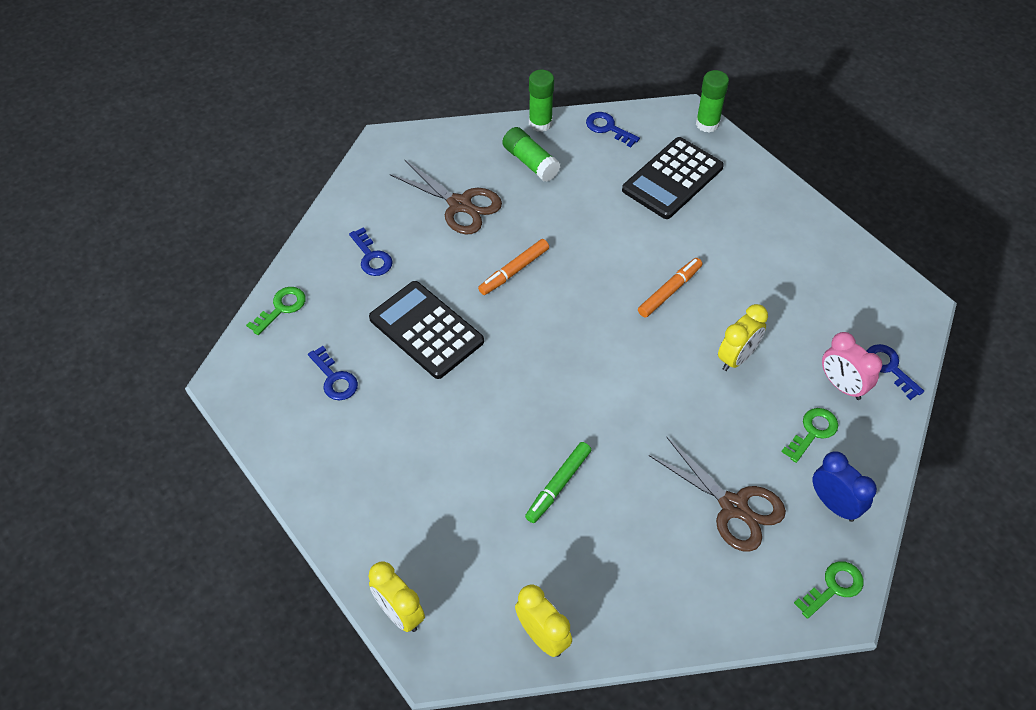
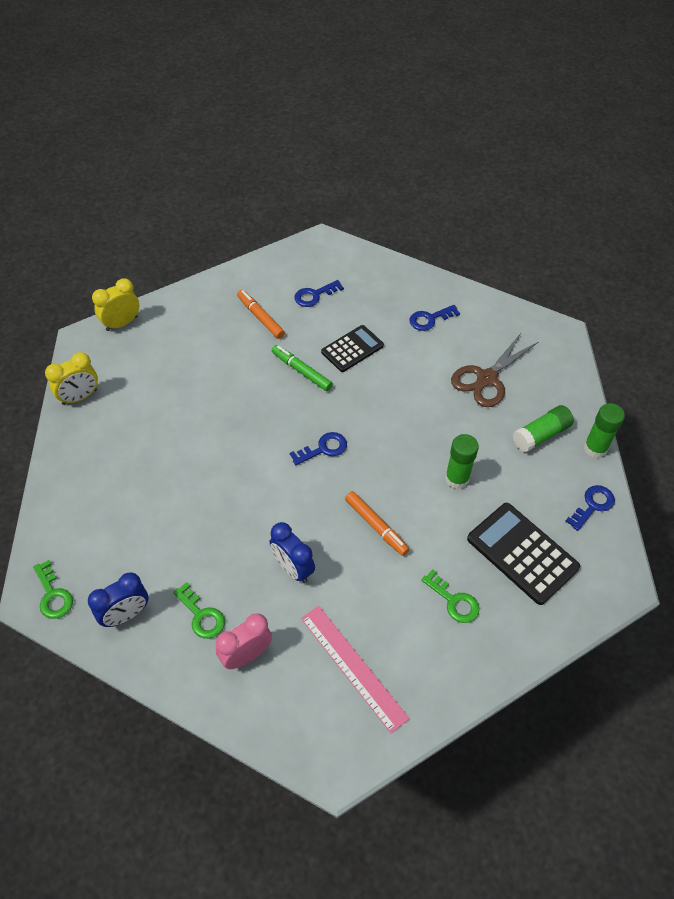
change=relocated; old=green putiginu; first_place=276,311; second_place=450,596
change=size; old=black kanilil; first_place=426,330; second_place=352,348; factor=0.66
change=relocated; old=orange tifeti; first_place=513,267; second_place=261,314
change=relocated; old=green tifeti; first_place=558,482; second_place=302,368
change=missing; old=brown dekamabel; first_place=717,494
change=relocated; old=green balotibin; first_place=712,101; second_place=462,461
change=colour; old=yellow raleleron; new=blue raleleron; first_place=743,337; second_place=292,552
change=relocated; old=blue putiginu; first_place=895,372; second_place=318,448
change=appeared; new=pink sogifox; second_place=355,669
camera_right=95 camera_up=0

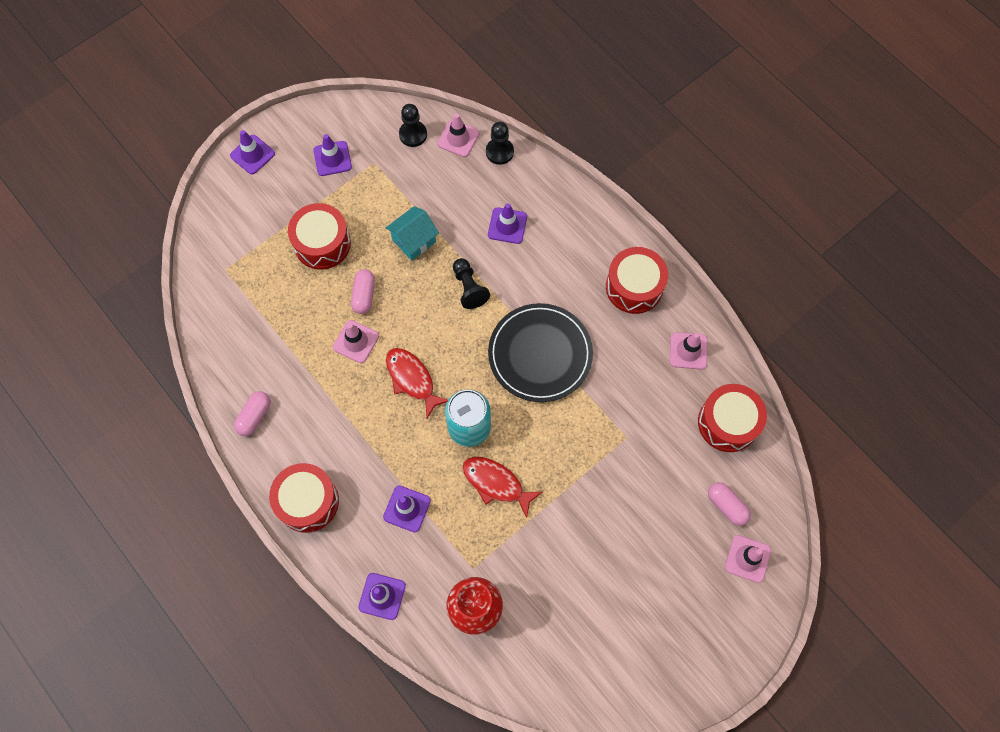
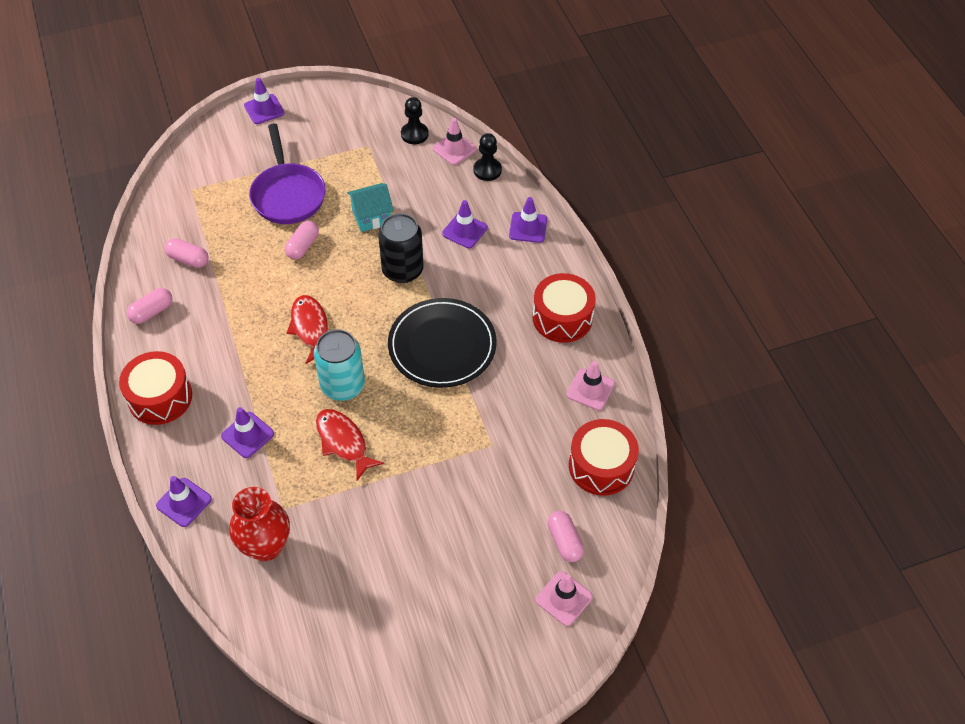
change=exchanged; old=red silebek; new=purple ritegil; first_place=319,236; second_place=287,173
change=relocated; old=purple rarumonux; first_place=332,155; second_place=528,220
change=missing; old=pink rarumonux; first_place=356,341
change=exchanged; old=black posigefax; new=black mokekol; first_place=471,283; second_place=401,248
change=appeared; new=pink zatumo; second_place=186,253
camera_right=20 camera_up=-15

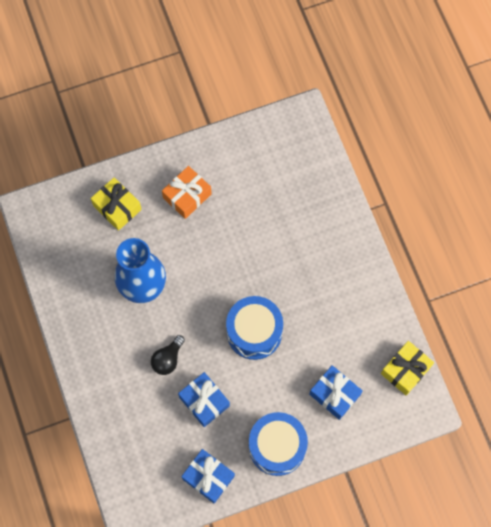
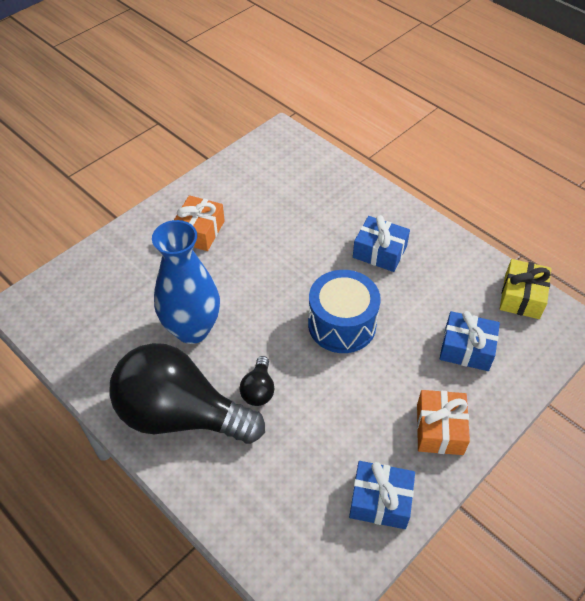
change=missing; old=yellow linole; first_place=116,204
change=relocated; old=blue linole; first_place=204,399; second_place=381,243
change=exchanged; old=blue silebek; new=orange linole; first_place=278,444; second_place=443,422
change=appeared; new=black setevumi; second_place=187,393
camera_right=-25 camera_up=-20

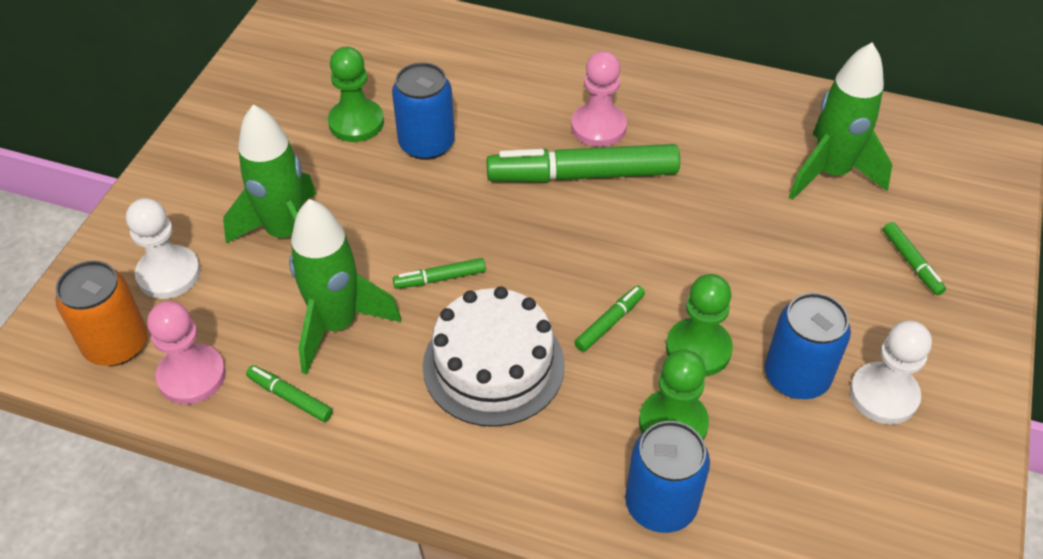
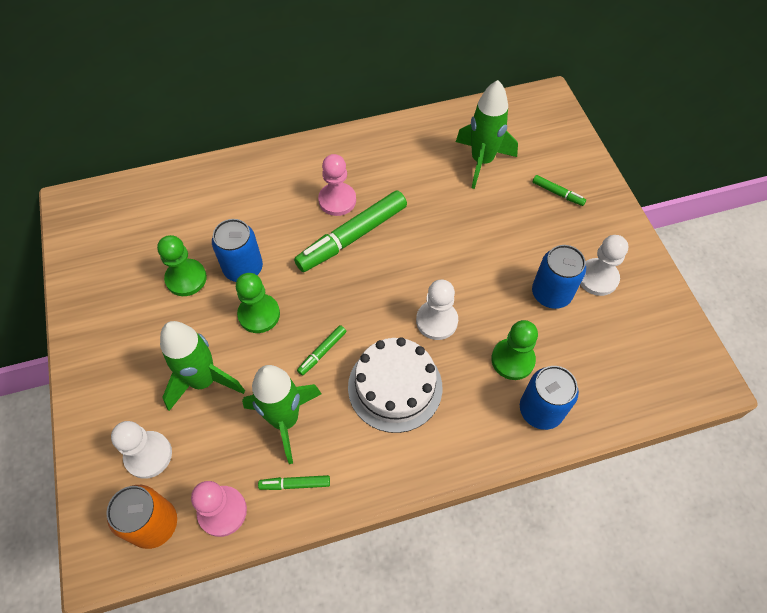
change=exchanged; old=green tifeti; new=white posigefax; first_place=609,318; second_place=437,309
change=relocated; old=green posigefax; first_place=699,325; second_place=258,303
camera_right=-35 camera_up=10

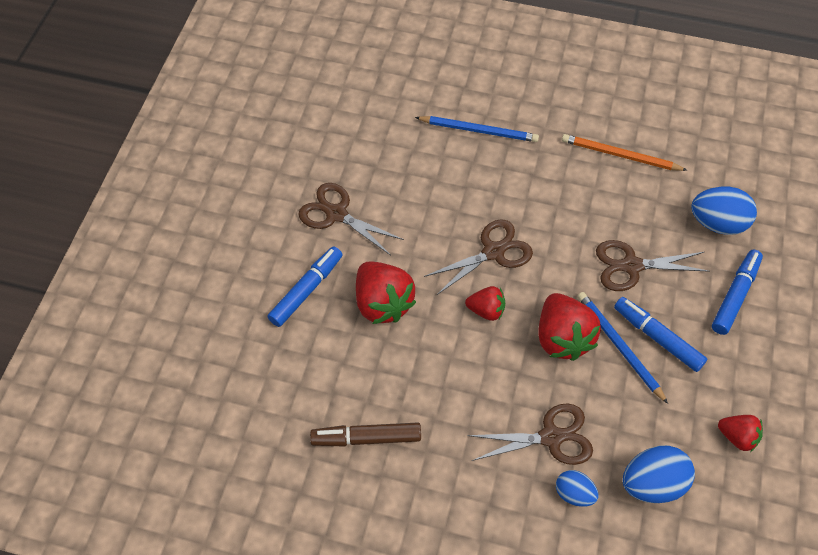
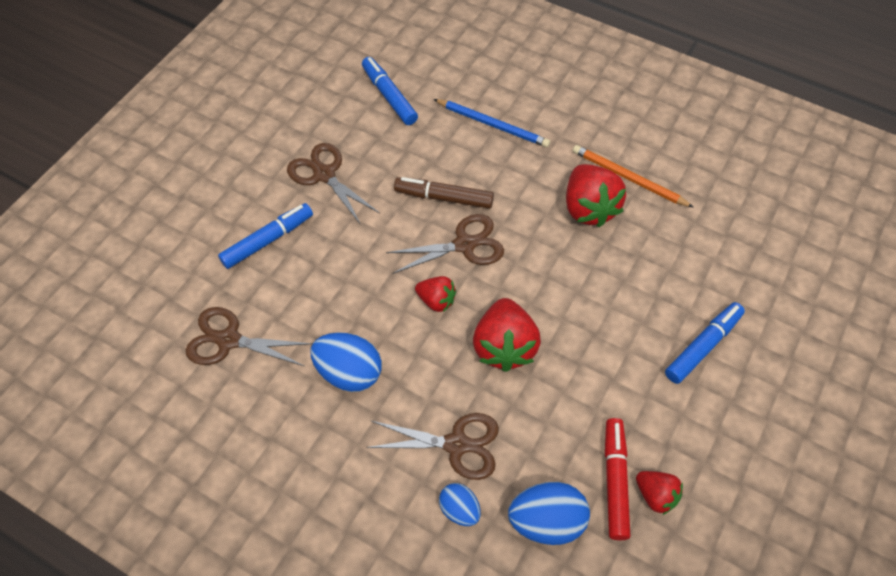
change=relocated; old=brown tifeti; first_place=365,434; second_place=444,193
change=relocated; old=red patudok; first_place=386,293; second_place=596,195
change=missing; old=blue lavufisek; first_place=622,348
change=relocated; old=brown dekamabel; first_place=653,265; second_place=249,336
change=relocated; old=blue tifeti; first_place=660,334; second_place=390,91
change=relocated; old=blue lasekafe; first_place=724,211; second_place=346,362
change=appeared; new=red tifeti; second_place=618,479
camera_right=15 camera_up=0

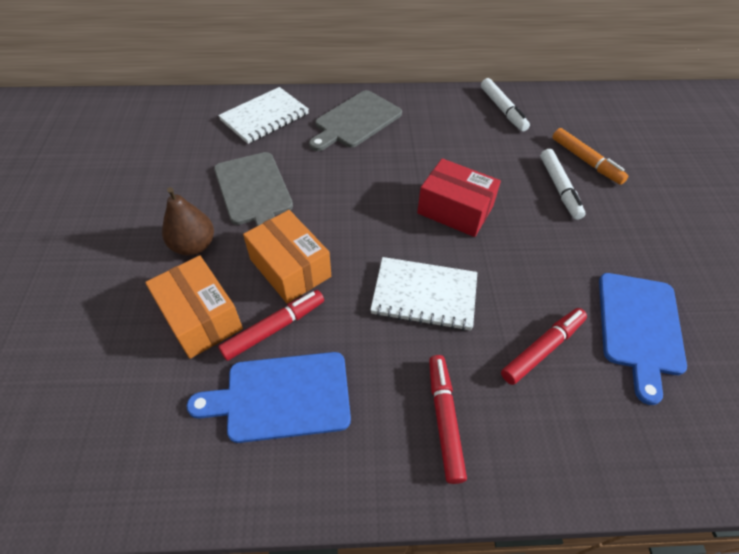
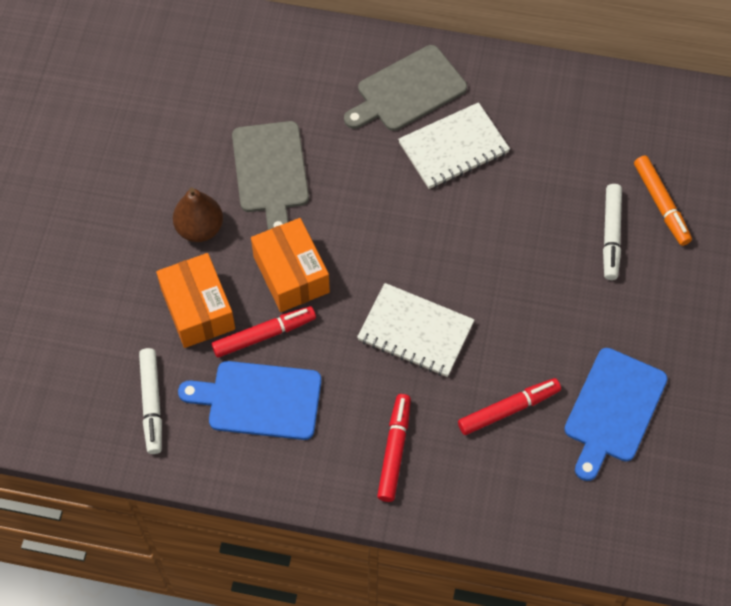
change=relocated; old=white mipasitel; first_place=263,115; second_place=454,145
change=missing; old=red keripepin; first_place=459,197
change=relocated; old=white tifeti; first_place=505,105; second_place=150,401
camera_right=15 camera_up=10

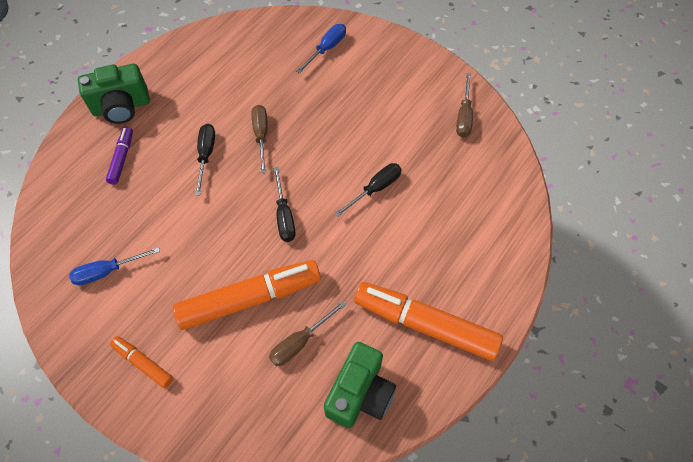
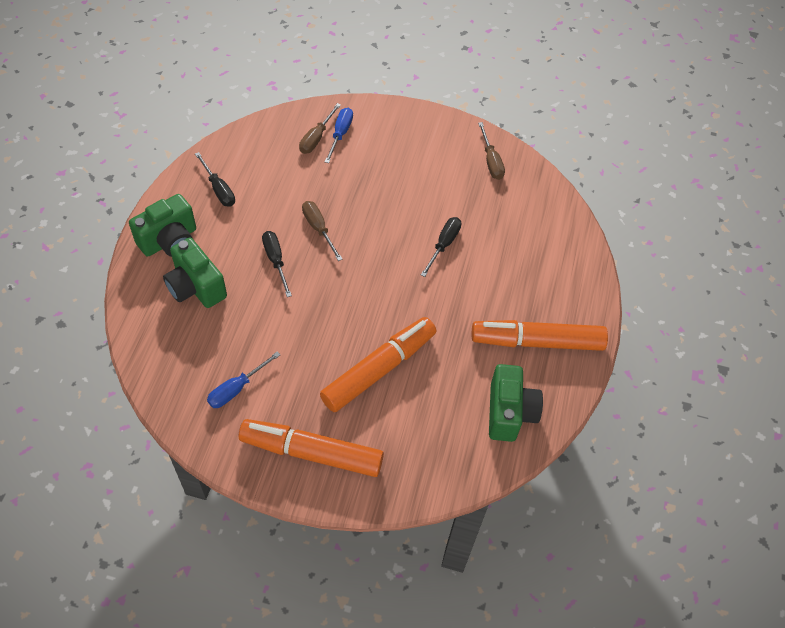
change=exchanged; old=purple tifeti; new=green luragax; first_place=119,156; second_place=195,273
change=size; old=orange tifeti; first_place=141,362; second_place=311,448; factor=2.05
change=relocated; old=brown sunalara; first_place=307,333; second_place=320,128
change=relocated; old=black sunalara; first_place=284,204; second_place=215,179
camera_right=-25 camera_up=-5

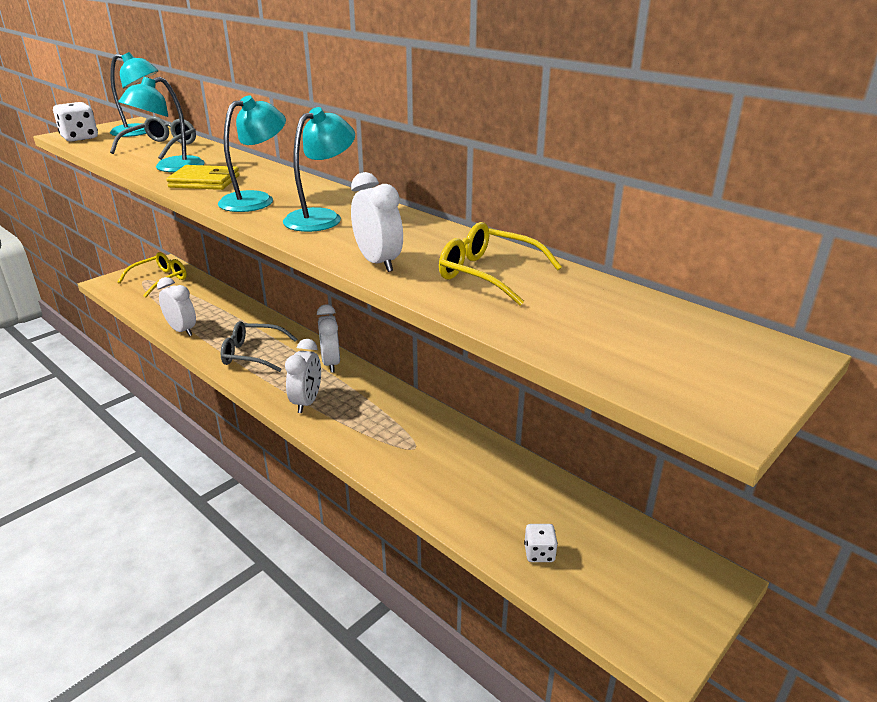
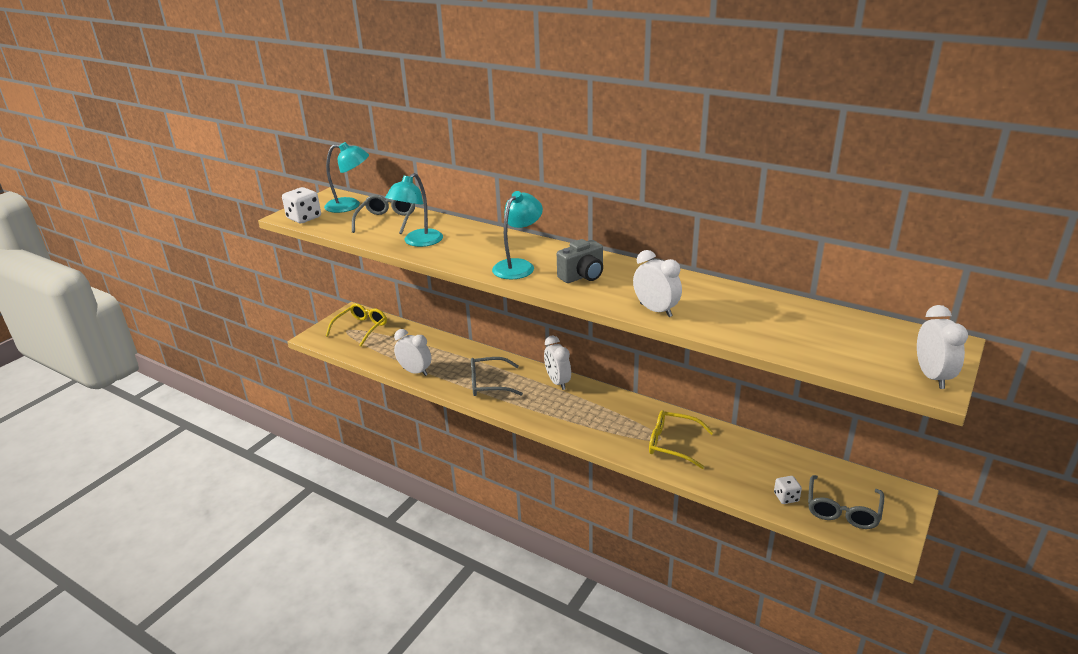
change=missing; old=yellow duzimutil; first_place=202,177
change=exchanged; old=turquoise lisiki; new=grey luragax; first_place=319,169; second_place=580,261
change=relocated; old=white raleleron; first_place=303,376; second_place=942,347
change=relocated; old=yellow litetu; first_place=500,263; second_place=681,439
change=appeared; new=grey litetu; second_place=846,502
camera_right=-10 camera_up=0

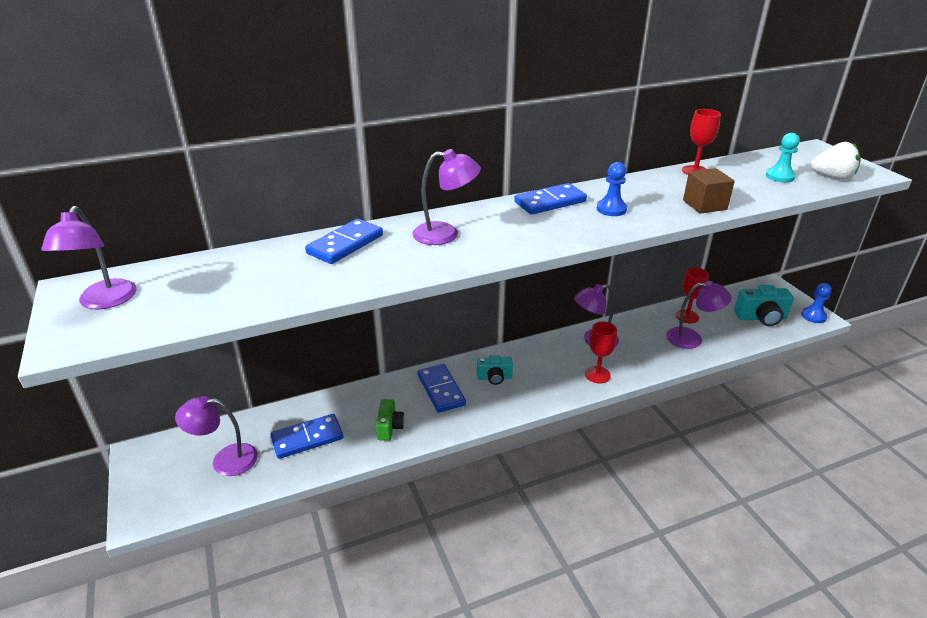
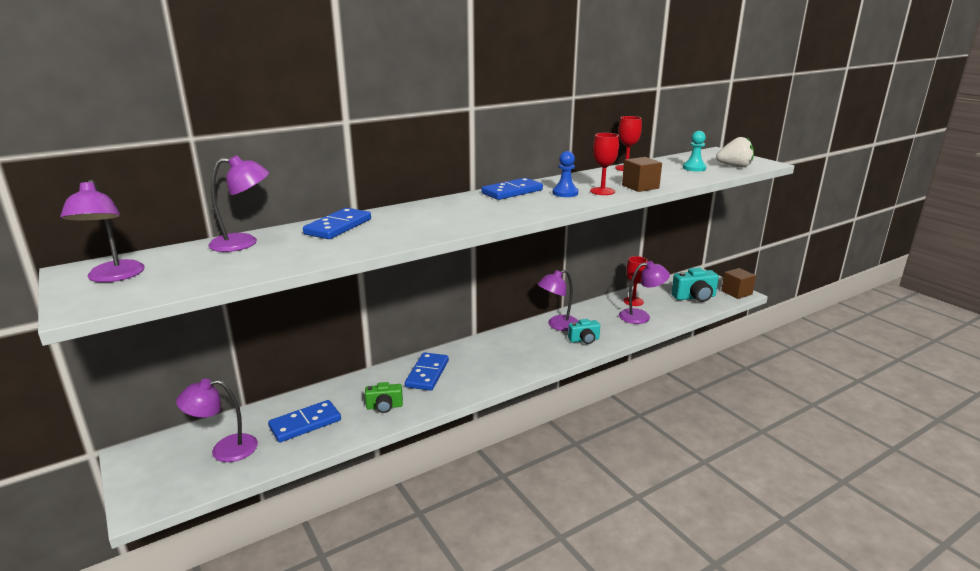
change=spun; old=green luragax; first_place=390,420; second_place=384,397; degrees=90
change=relocated; old=purple lisiki; first_place=446,197; second_place=238,203
change=spun; old=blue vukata; first_place=442,388; second_place=427,371; degrees=45
change=relocated; old=turquoise luragax; first_place=495,370; second_place=584,331
change=relocated; old=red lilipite; first_place=601,353; second_place=604,164
change=exchanged; old=blue posigefax; new=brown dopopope; first_place=816,303; second_place=738,283
camera_right=-10 camera_up=-10

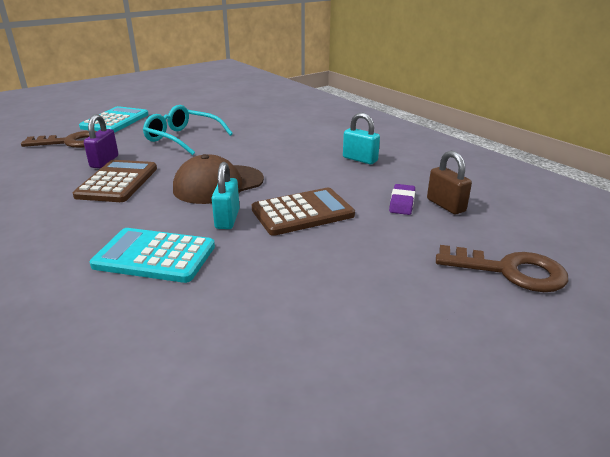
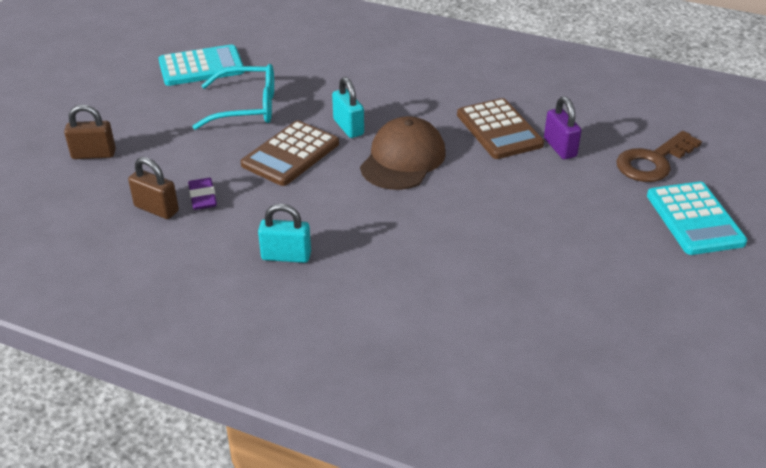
change=relocated; old=turquoise kanilil; first_place=152,255; second_place=201,65
change=relocated; old=turquoise litetu; first_place=188,130; second_place=233,97
change=exchanged; old=brown putiginu; new=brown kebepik; first_place=502,268; second_place=90,131
camera_right=150 camera_up=10

